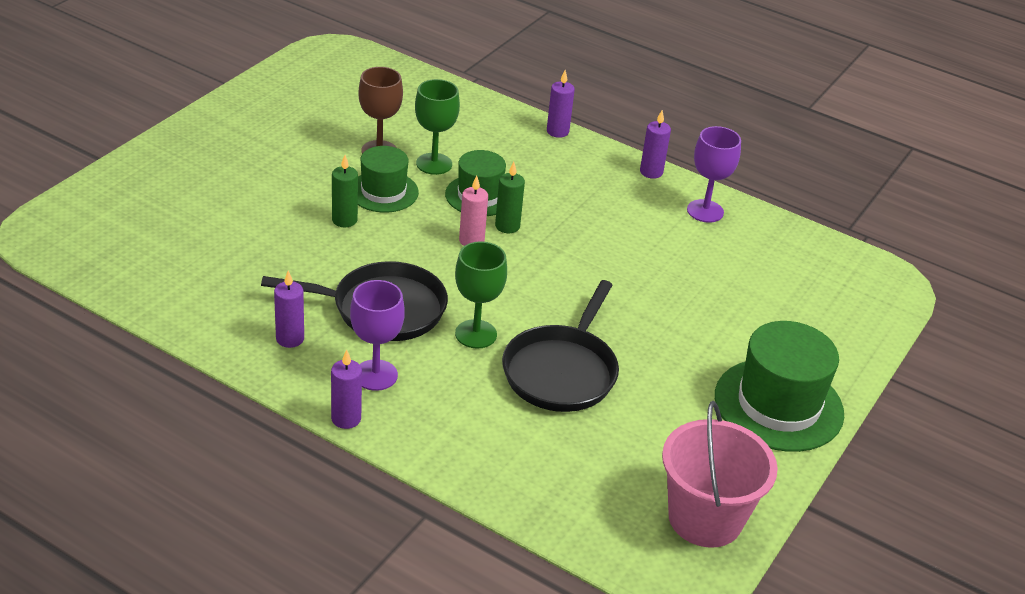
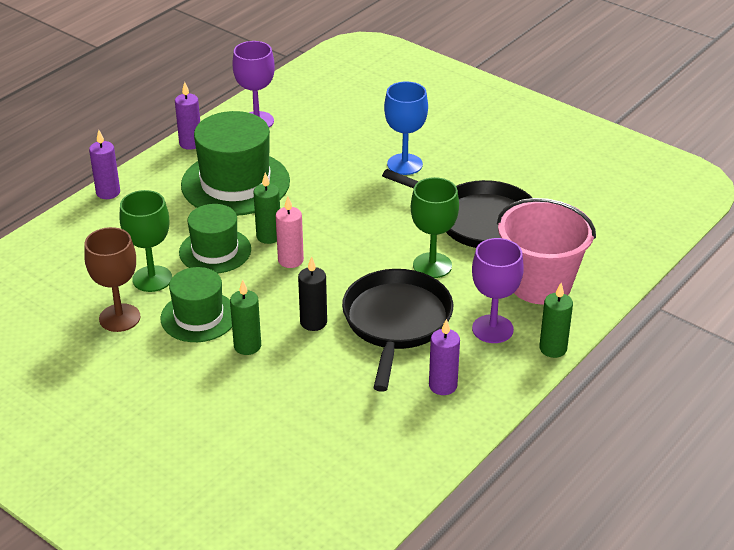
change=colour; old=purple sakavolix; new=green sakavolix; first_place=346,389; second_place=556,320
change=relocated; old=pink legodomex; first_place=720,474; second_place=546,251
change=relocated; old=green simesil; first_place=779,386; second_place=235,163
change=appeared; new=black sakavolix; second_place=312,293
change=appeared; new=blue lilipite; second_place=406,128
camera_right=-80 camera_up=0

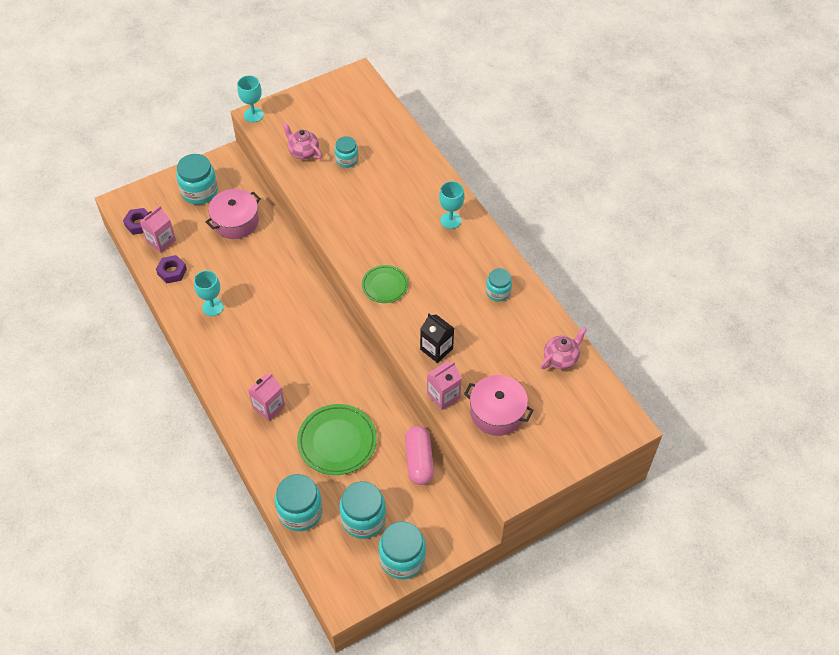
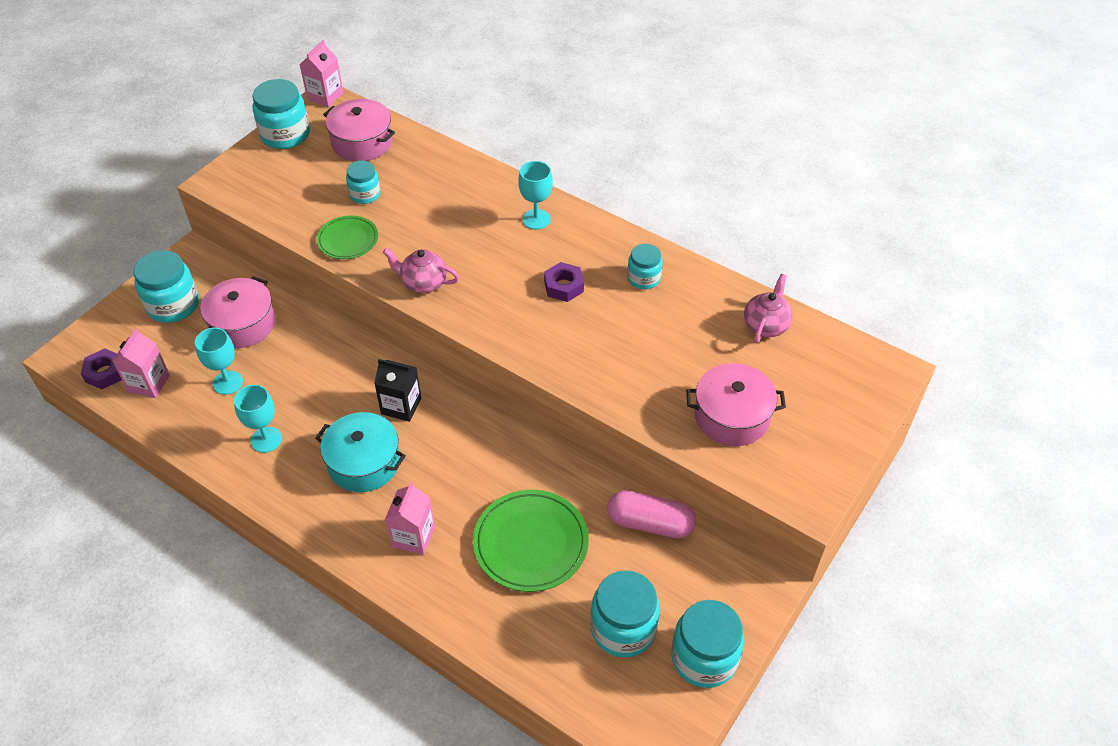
change=relocated; old=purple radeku; first_place=171,269; second_place=564,282
change=relocated; old=turquoise lilipite; first_place=250,98; second_place=219,361
change=relocated; old=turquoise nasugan; first_place=299,502; second_place=281,114
change=relocated; old=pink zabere; first_place=302,141; second_place=421,270
change=relocated; old=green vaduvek; first_place=385,284; second_place=347,237
change=spun; old=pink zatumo; first_place=419,455; second_place=651,514; degrees=-45
change=relocated; old=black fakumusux; first_place=437,338; second_place=397,390
change=relocated; old=pink fakumusux; first_place=444,385; second_place=321,73
change=appeared; new=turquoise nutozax; second_place=360,452
change=appeared; new=pink nutozax; second_place=359,130
camera_right=-25 camera_up=-5

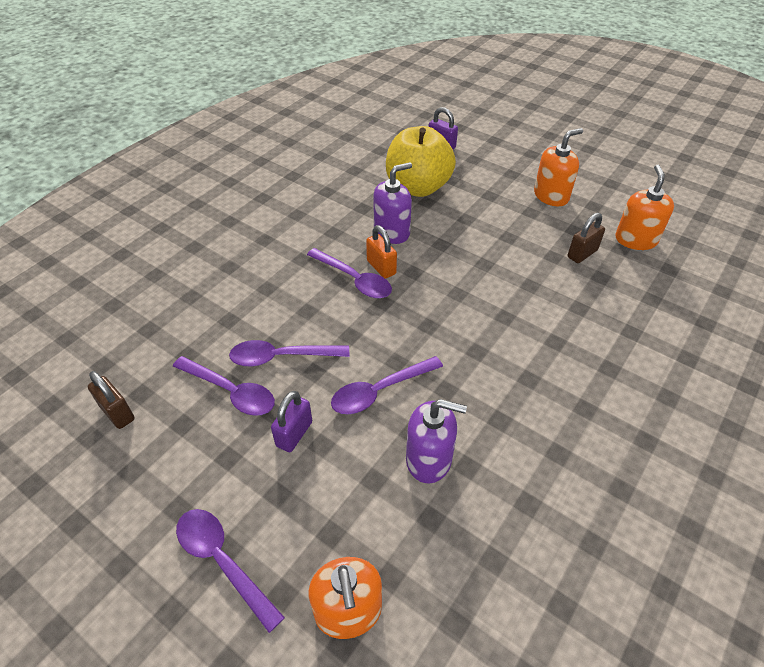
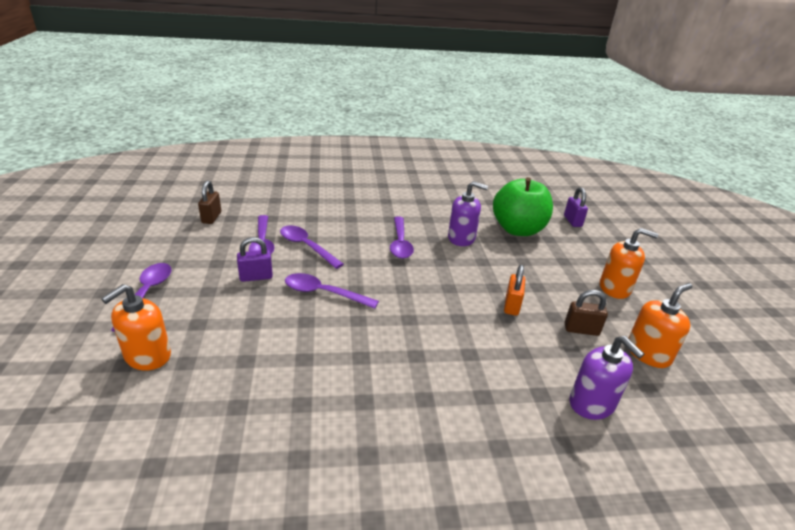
change=relocated; old=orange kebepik; first_place=381,252; second_place=514,290
change=colour; old=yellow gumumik; new=green gumumik; first_place=421,161; second_place=523,206
change=relocated; old=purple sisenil; first_place=436,441; second_place=607,378
camera_right=45 camera_up=-15

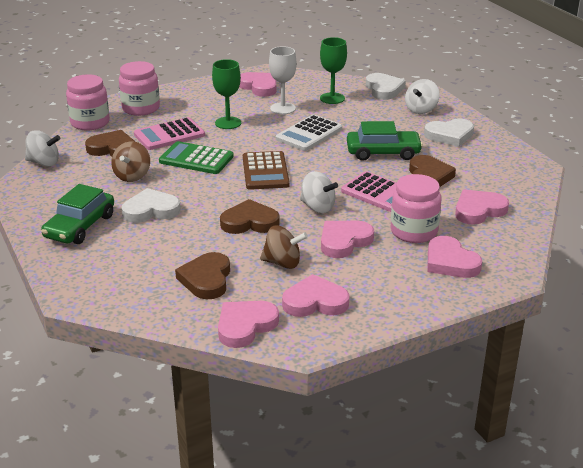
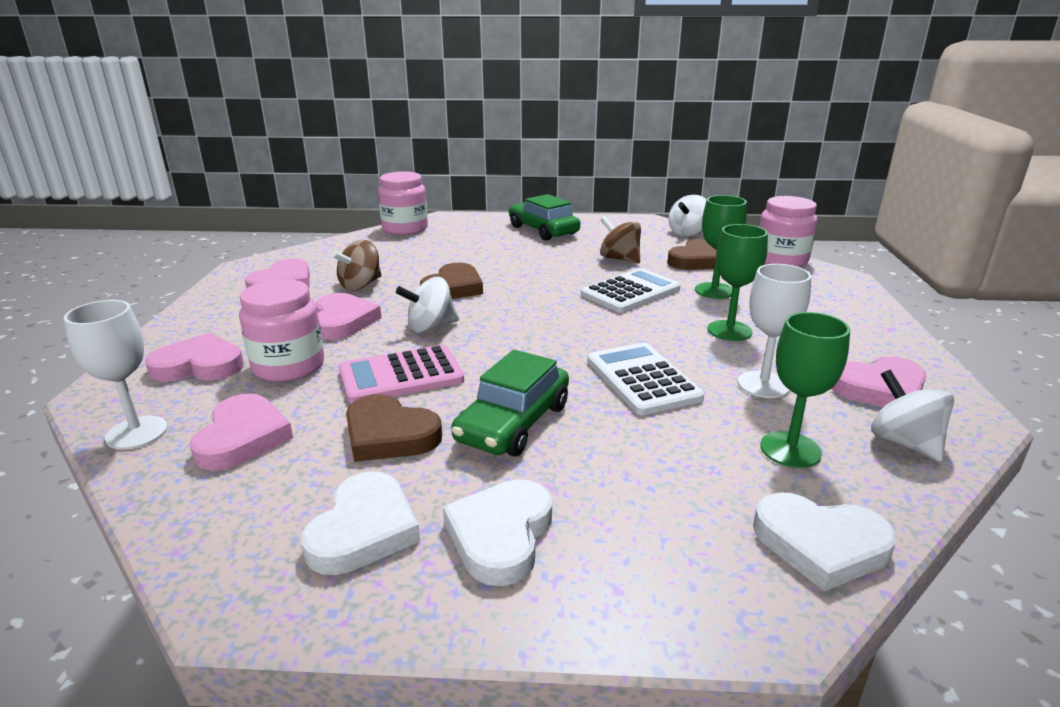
change=relocated; old=pink nasugan; first_place=139,88; second_place=403,203
change=relocated; old=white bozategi; first_place=151,205; second_place=360,523
change=exchanged; old=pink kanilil; new=green lilipite; first_place=169,133; second_place=721,247
change=colour; old=green kanilil; new=white kanilil; first_place=196,157; second_place=631,290
change=missing; old=brown bozategi; first_place=202,275
change=missing; old=pink bozategi; first_place=248,324
change=missing; old=brown kanilil; first_place=266,170
change=relocated; old=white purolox; first_place=422,96; second_place=912,416
change=appeared; new=white lilipite; second_place=116,375
camera_right=120 camera_up=-5

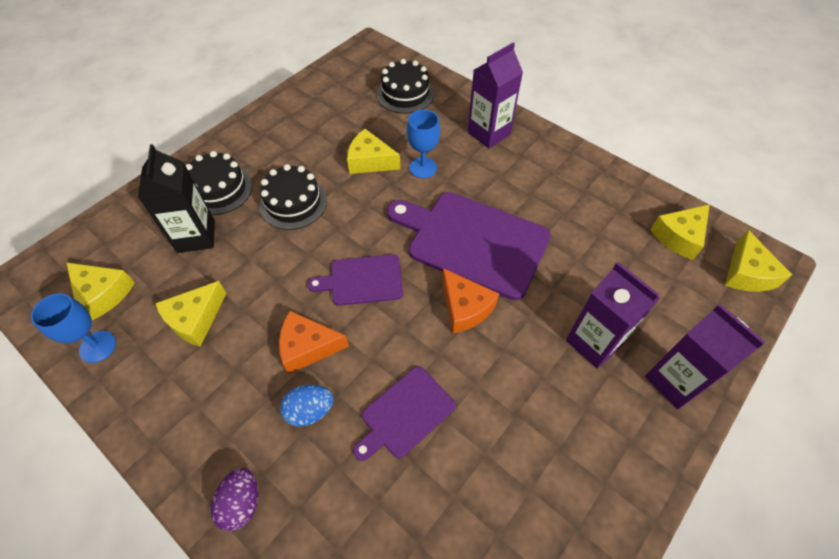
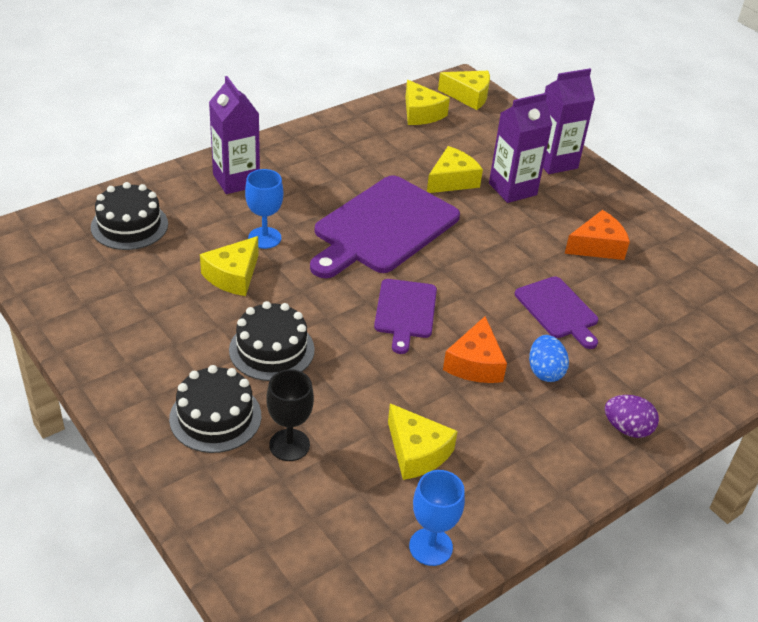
change=relocated; old=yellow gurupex; first_place=100,291; second_place=455,169
change=exchanged; old=black fakumusux; new=black lilipite; first_place=176,198; second_place=290,415
change=relocated; old=orange gurupex; first_place=470,300; second_place=597,235
camera_right=-80 camera_up=-15

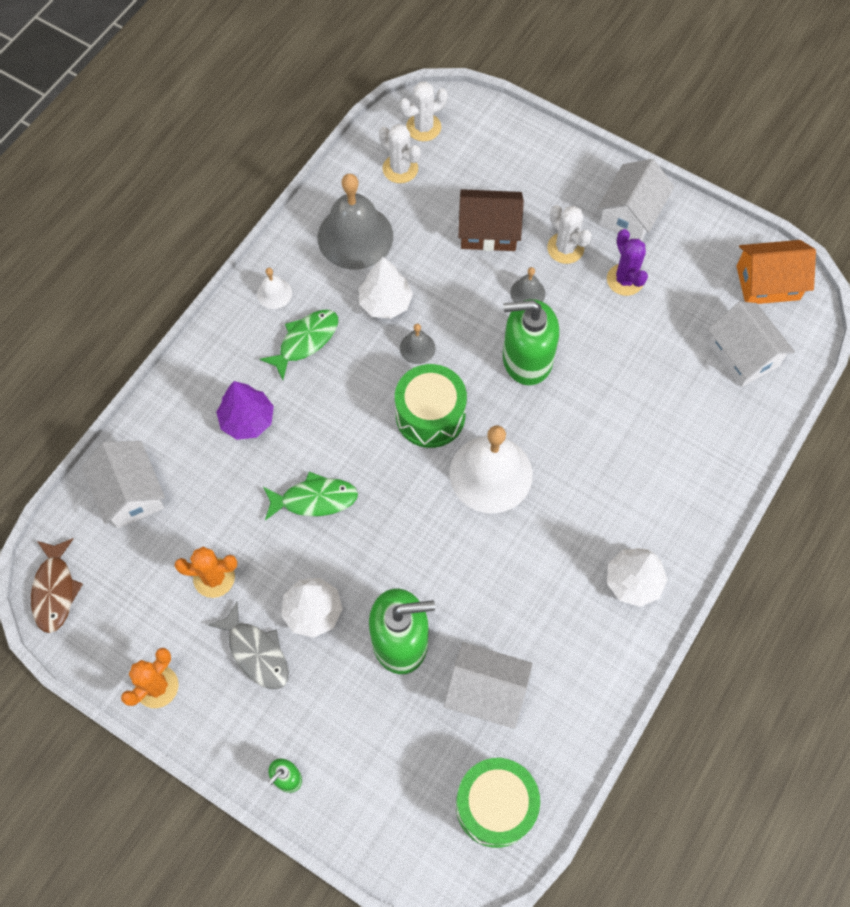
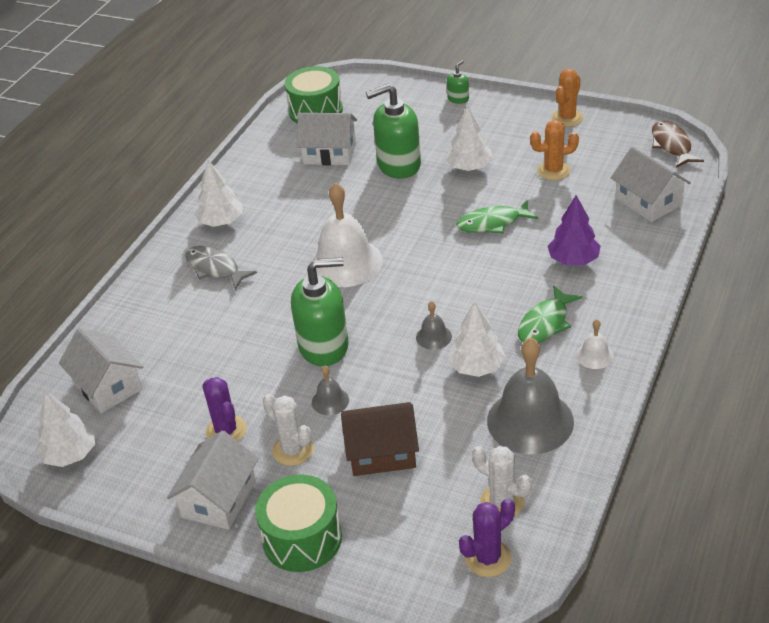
change=relocated; old=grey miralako; first_place=248,645; second_place=221,268
change=relocated; old=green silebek; first_place=431,406; second_place=298,523
change=colour; old=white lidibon; new=purple lidibon; first_place=423,111; second_place=487,537
change=exchanged; old=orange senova; new=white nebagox; first_place=776,272; second_place=65,429
camera_right=175 camera_up=-25

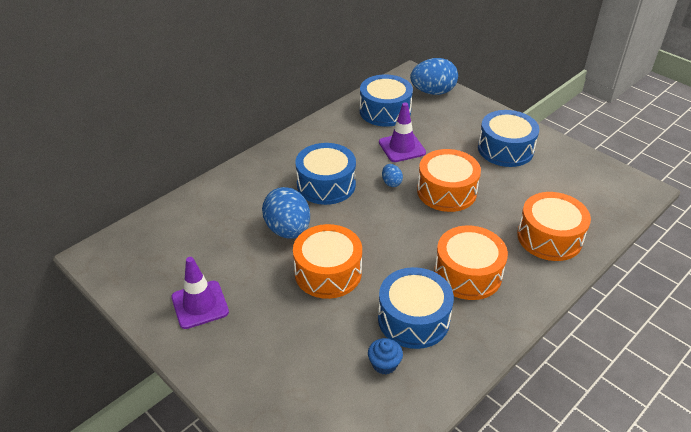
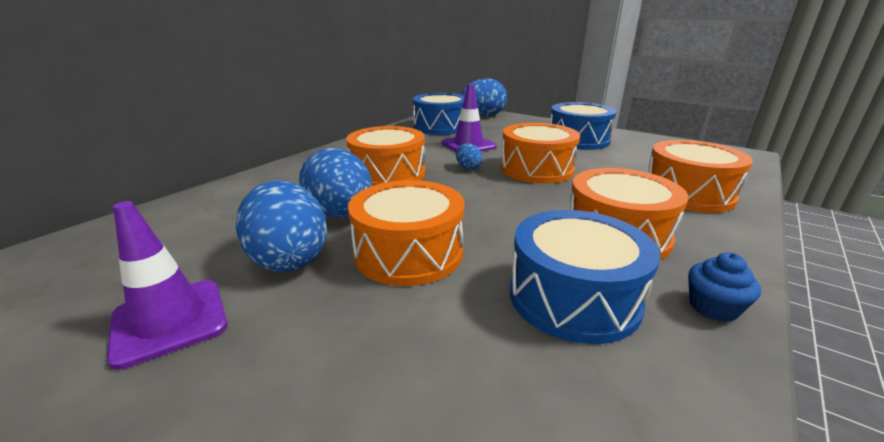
change=colour; old=blue silebek; new=orange silebek; first_place=326,174; second_place=385,156
change=relocated; old=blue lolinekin; first_place=385,356; second_place=724,287
change=appeared; new=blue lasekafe; second_place=281,226
camera_right=-10 camera_up=-15

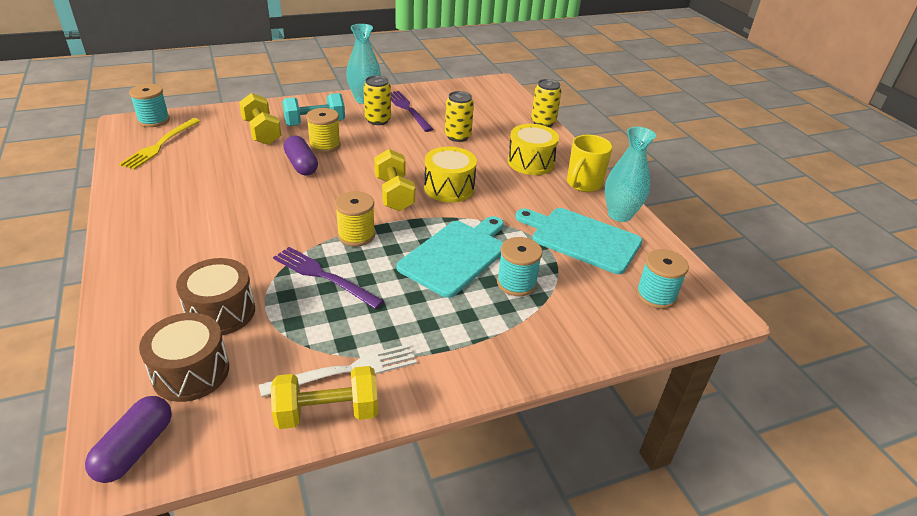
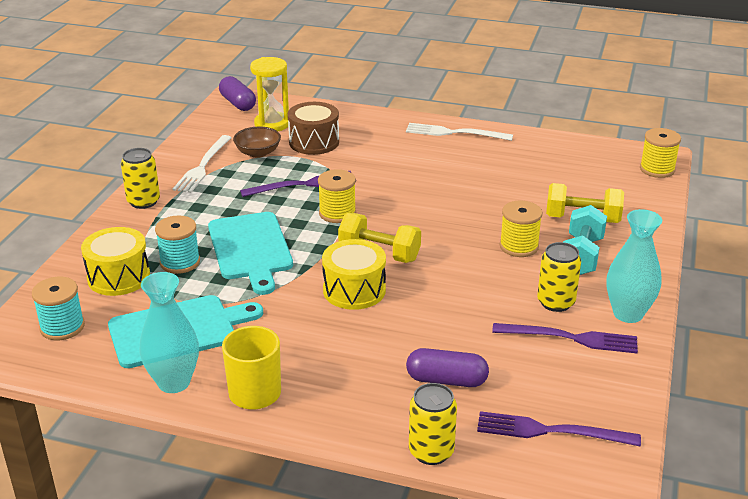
change=missing; old=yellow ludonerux; first_place=159,144
change=colour; old=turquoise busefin; new=yellow busefin; first_place=149,105; second_place=660,153
change=exchanged; old=brown silebek; new=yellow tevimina; first_place=184,357; second_place=269,94
change=missing; old=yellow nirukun; first_place=324,397
change=relocated; old=purple zatumo; first_place=300,155; second_place=447,367
change=relocated; old=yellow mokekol; first_place=459,116; second_place=140,178
change=relocated; old=yellow silebek; first_place=533,149; second_place=115,261
change=appeared; new=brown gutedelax; second_place=257,142
change=appeared; new=white ludonerux; second_place=459,132
change=appeared; new=purple ludonerux; second_place=559,428
camera_right=130 camera_up=-5

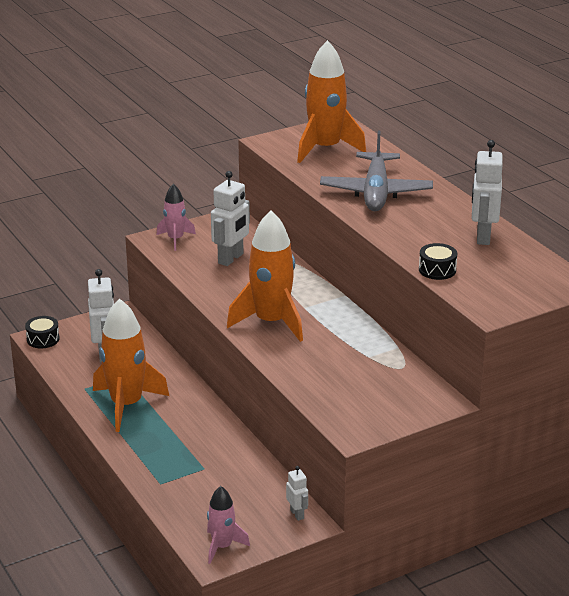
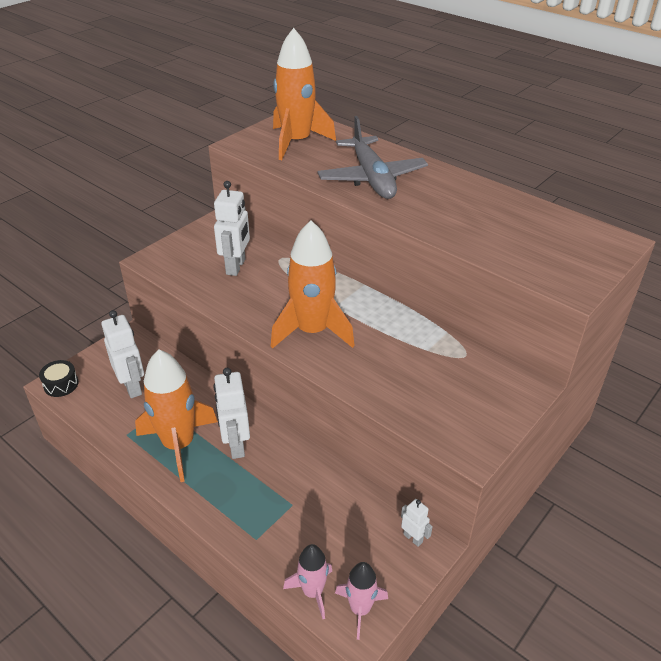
change=relocated; old=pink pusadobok; first_place=176,217; second_place=307,581
change=missing; old=black silebek; first_place=438,261
change=relocated; old=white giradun; first_place=487,192; second_place=231,413
camera_right=-20 camera_up=10

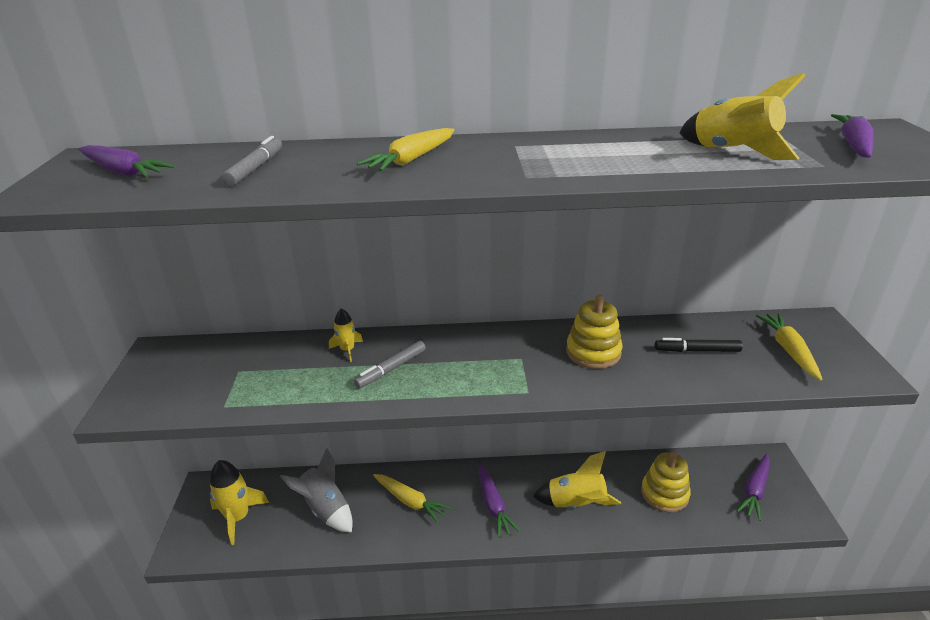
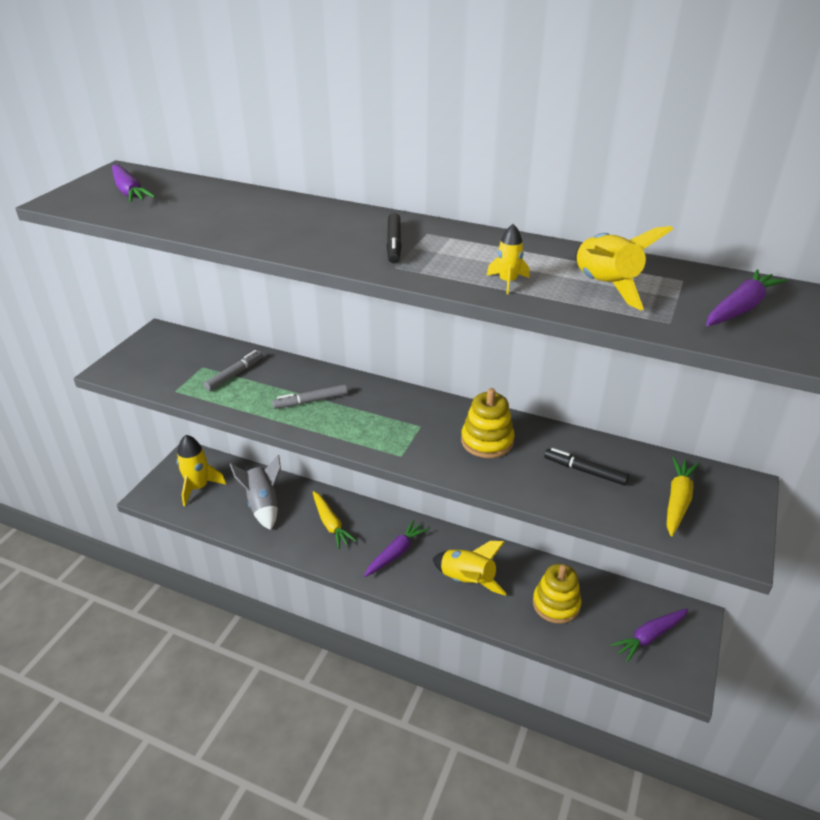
change=relocated; old=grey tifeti; first_place=252,161; second_place=233,370
change=relocated; old=yellow pusadobok; first_place=346,335; second_place=508,259
change=missing; old=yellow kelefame; first_place=406,149
change=spun; old=purple kelefame; first_place=499,500; second_place=396,548; degrees=-150
change=appeared; new=black tifeti; second_place=394,238
camera_right=25 camera_up=5

